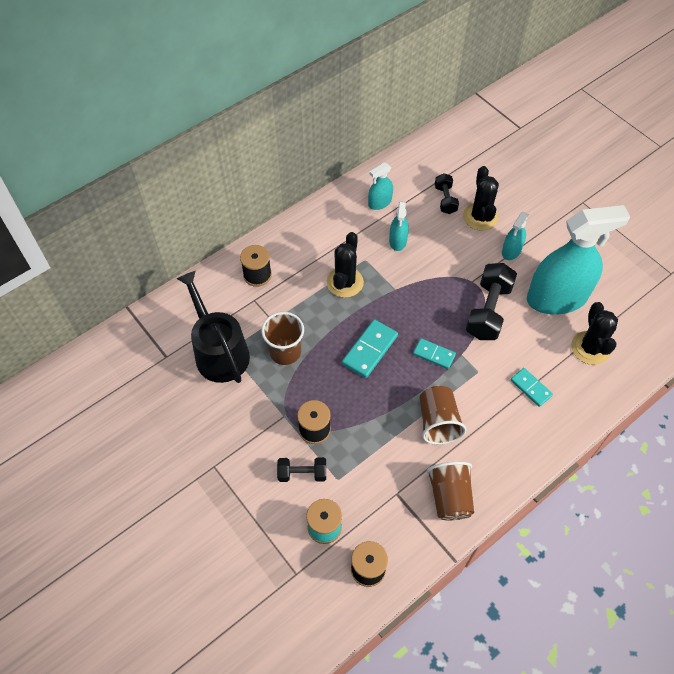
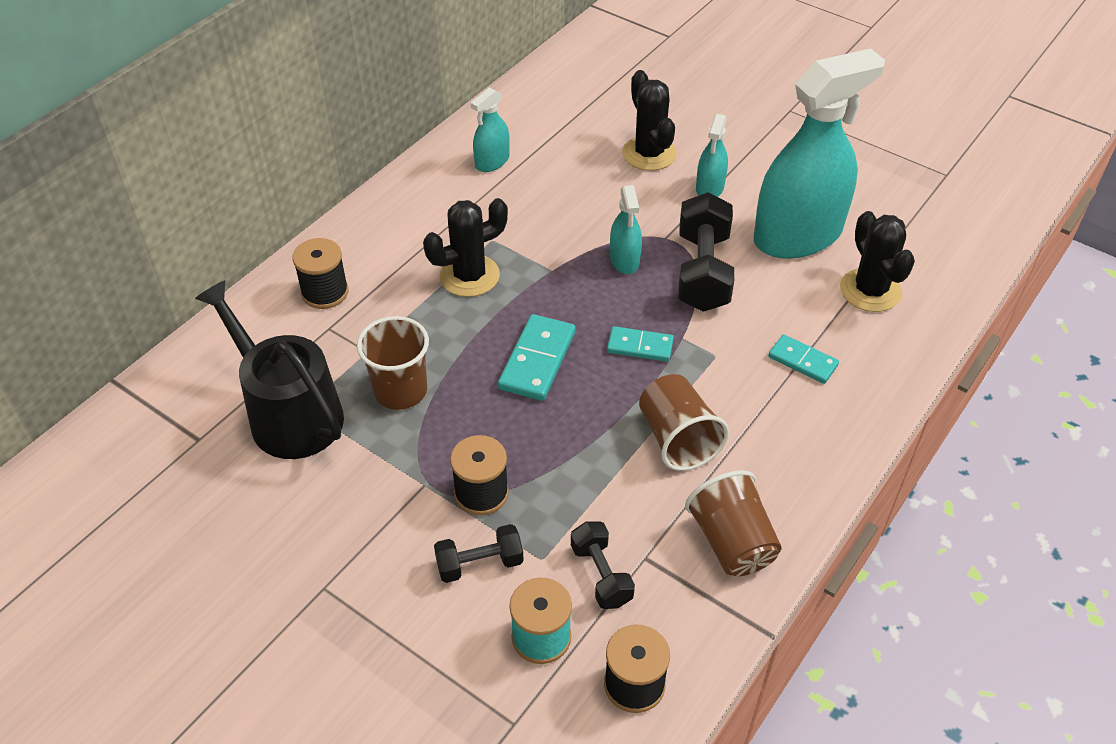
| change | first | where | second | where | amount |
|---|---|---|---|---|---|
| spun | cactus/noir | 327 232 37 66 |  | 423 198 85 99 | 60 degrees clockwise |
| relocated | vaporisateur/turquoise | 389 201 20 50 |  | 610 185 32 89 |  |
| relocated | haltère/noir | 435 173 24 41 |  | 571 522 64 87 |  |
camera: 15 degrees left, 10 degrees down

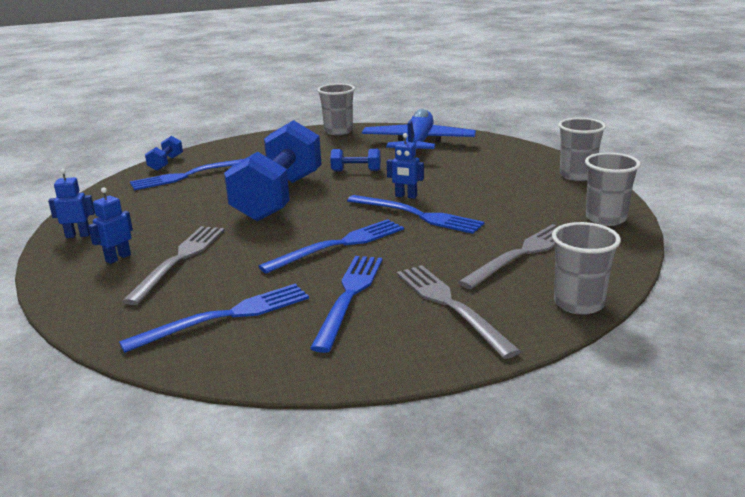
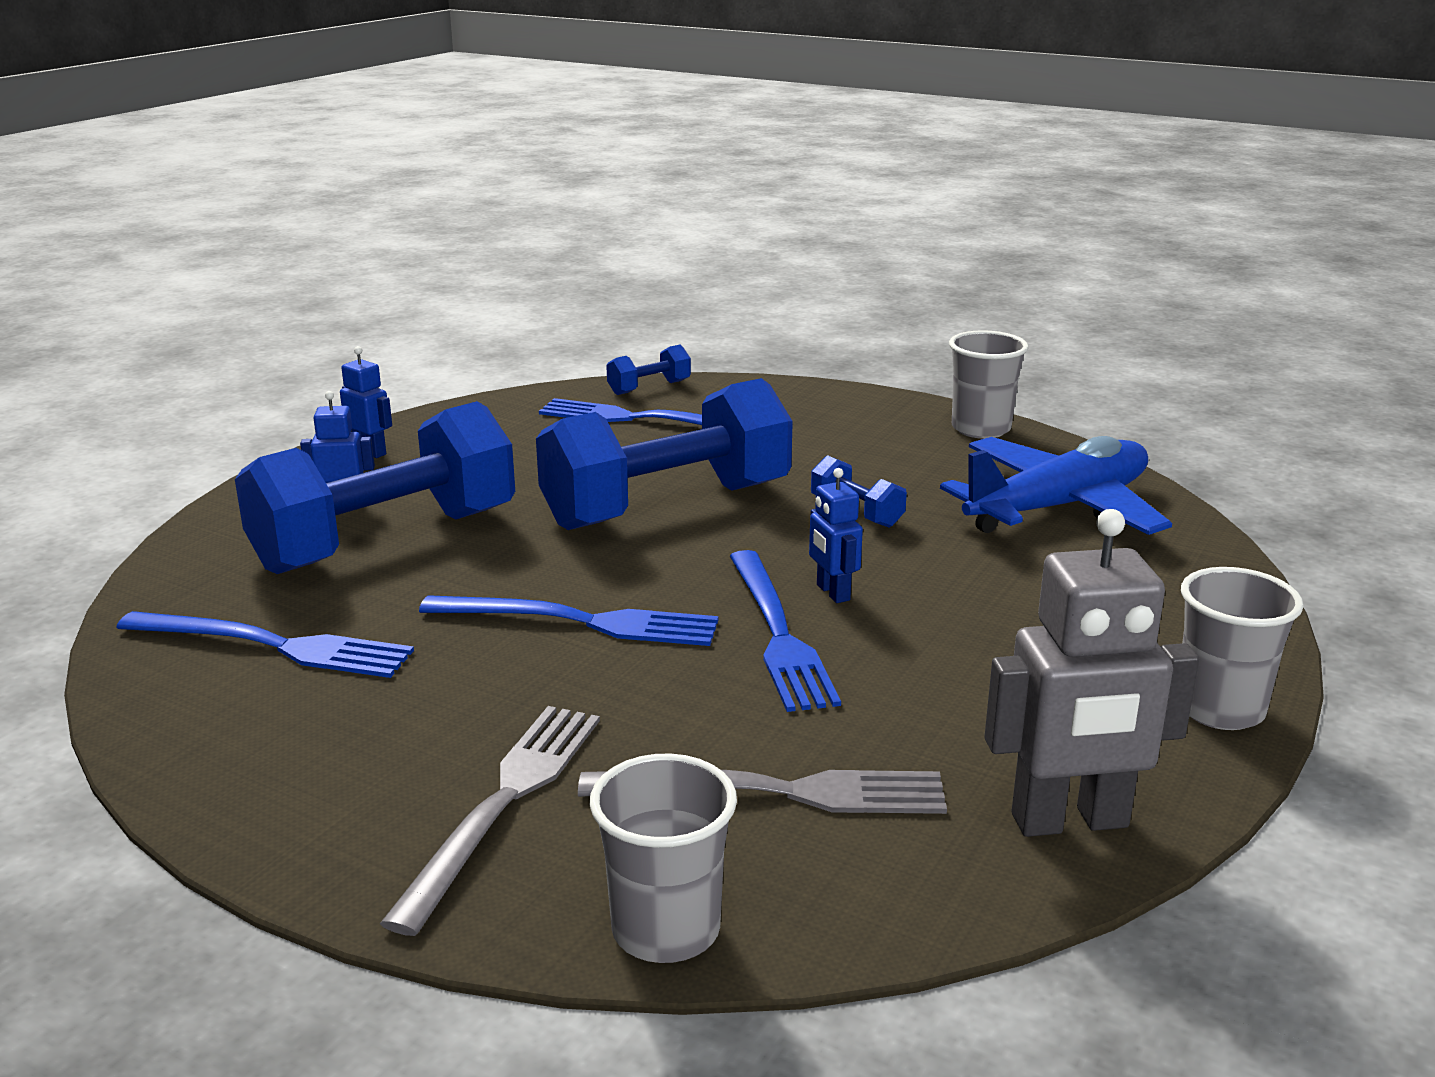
| change | first | where | second | where | amount |
|---|---|---|---|---|---|
| exchanged | fourchette/gris | 122 226 103 79 | haltère/bleu | 235 401 280 173 |  |
| missing | fourchette/bleu | 310 256 73 97 |  |  |  |
| exchanged | gobelet/gris | 585 153 56 73 | robot/gris | 984 509 215 328 |  |
camera: 45 degrees right, 0 degrees up

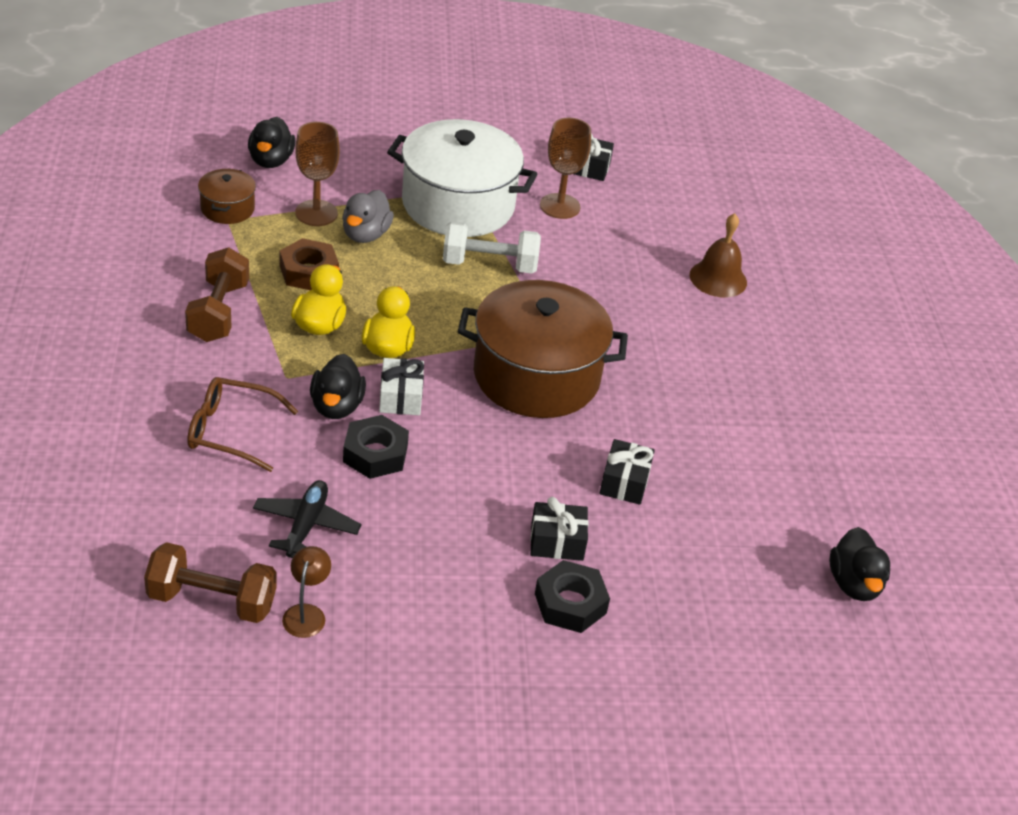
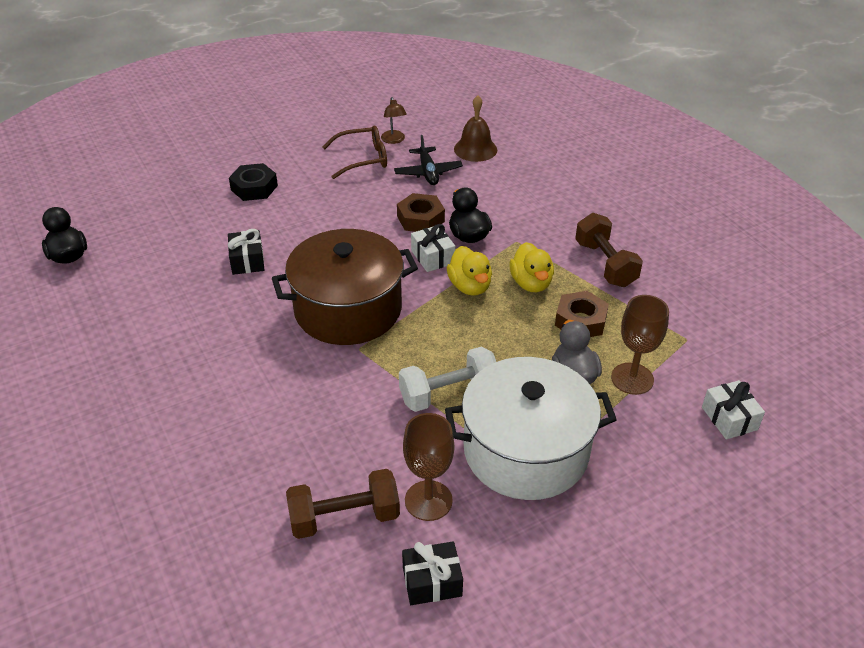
| change | first | where | second | where | amount |
|---|---|---|---|---|---|
| relocated | haltère/marron | 144 542 132 81 |  | 286 469 114 70 |  |
| relocated | lunettes/marron | 187 377 111 95 |  | 323 126 64 53 |  |
| missing | marmite/marron | 198 168 58 56 |  |  |  |
| exchanged | canard/noir | 248 117 48 51 | cadeau/blanc | 702 380 63 59 |  |
| colour | écrou/noir | 343 415 66 64 | écrou/marron | 397 193 48 39 |  |
| missing | cadeau/noir | 530 497 59 64 |  |  |  |
| relocated | cloche/marron | 690 213 57 84 |  | 454 95 43 67 |  |
camera: 160 degrees right, 0 degrees up

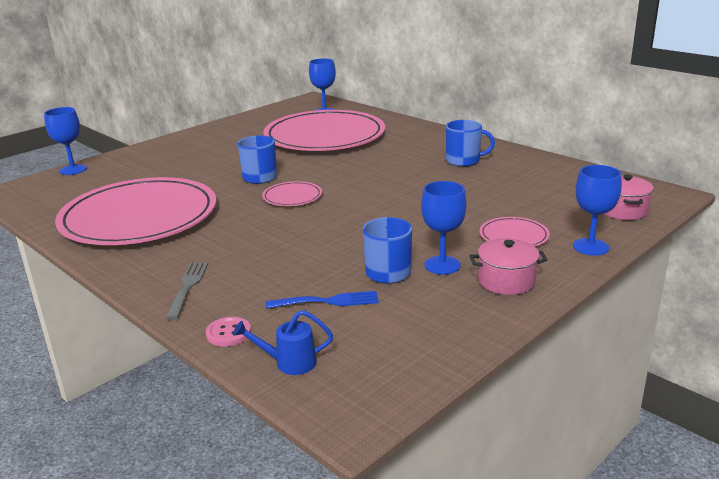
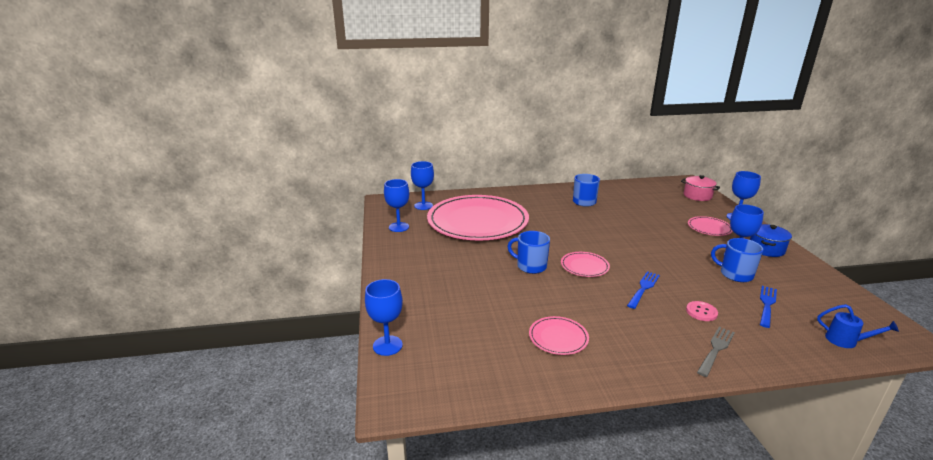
| change | first | where | second | where | amount |
|---|---|---|---|---|---|
| size | assiette/rose | 55 177 162 68 |  | 529 316 60 39 | x0.40 |
| spun | fourchette/gris | 166 262 42 58 |  | 697 327 38 50 | 90 degrees clockwise |
| relocated | bouton/rose | 206 317 45 29 |  | 686 301 32 20 |  |
| spun | arrosoir/bleu | 233 310 100 65 |  | 817 304 82 44 | 90 degrees counterclockwise |
| colour | marmite/rose | 470 239 77 56 | marmite/bleu | 750 224 42 33 |  |
| appeared |  |  | verre à pied/bleu | 384 179 25 53 |  |
| appeared |  |  | fourchette/bleu | 627 271 33 38 |  |
camera: 55 degrees left, 0 degrees up

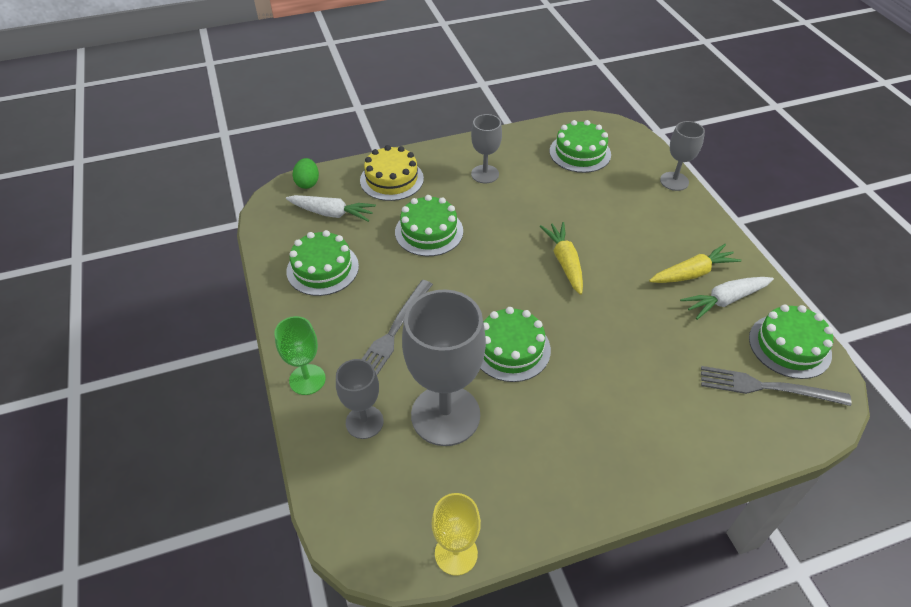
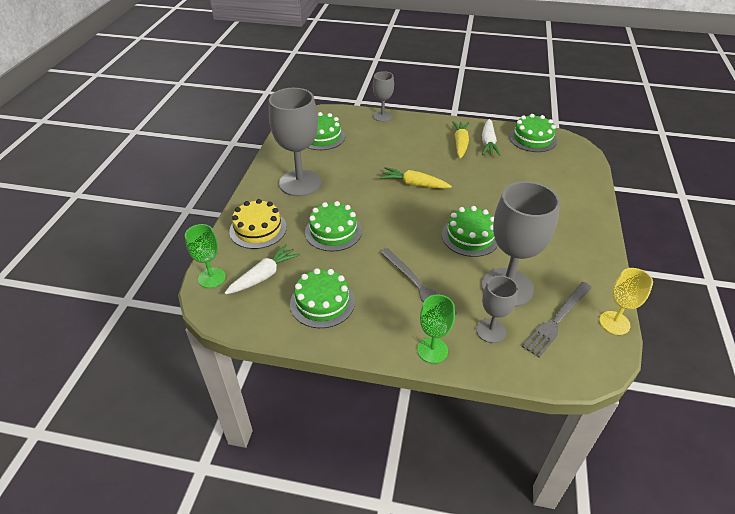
| change | first | where | second | where | amount |
|---|---|---|---|---|---|
| exchanged | œuf/vert | 293 158 26 31 | verre à pied/vert | 185 224 41 64 |  |
| size | verre à pied/gris | 471 114 31 69 |  | 269 88 52 109 | x1.85 |
| relocated | fourchette/gris | 701 366 151 40 |  | 522 282 70 76 |  |
camera: 60 degrees left, 5 degrees down

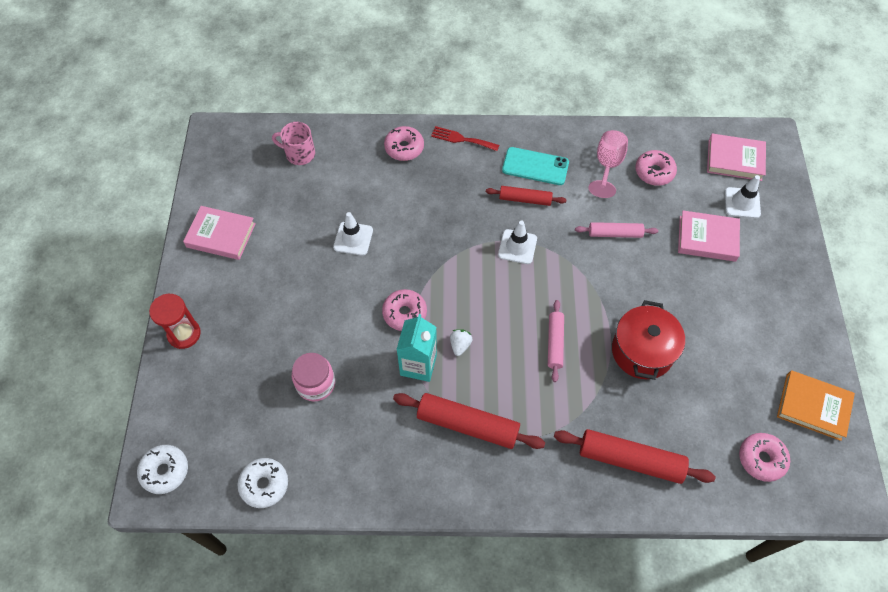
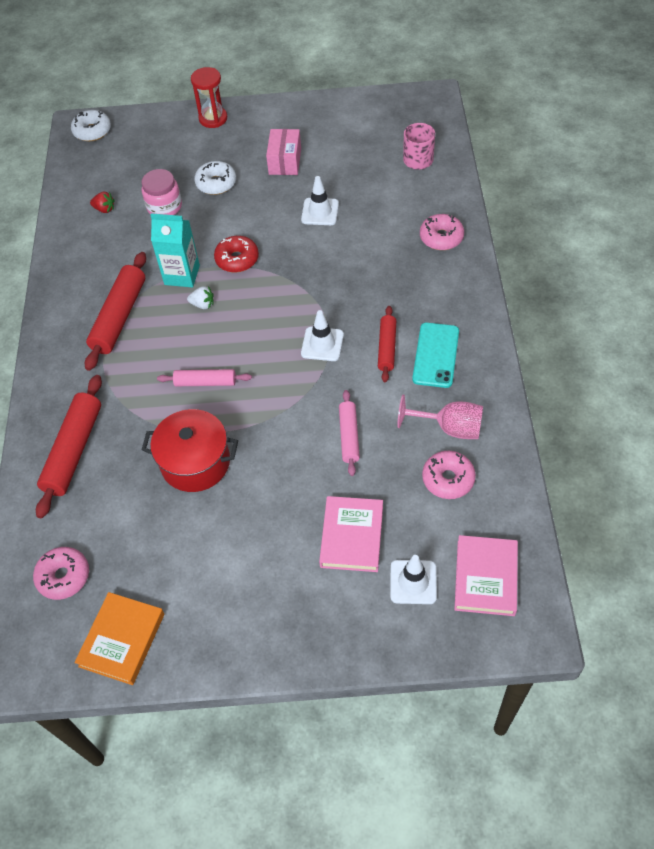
| change | first | where | second | where | amount |
|---|---|---|---|---|---|
| missing | livre/rose | 183 206 73 54 |  |  |  |
| relocated | beignet/blanc | 237 458 51 50 |  | 194 161 42 34 |  |
| colour | beignet/rose | 382 289 45 42 | beignet/rouge | 214 236 45 37 |  |
| missing | fourchette/rouge | 431 126 68 25 |  |  |  |
| appeared |  |  | fraise/rouge | 90 192 25 21 |  |
| appeared |  |  | boîte/rose | 266 129 35 46 |  |
camera: 90 degrees right, 5 degrees down

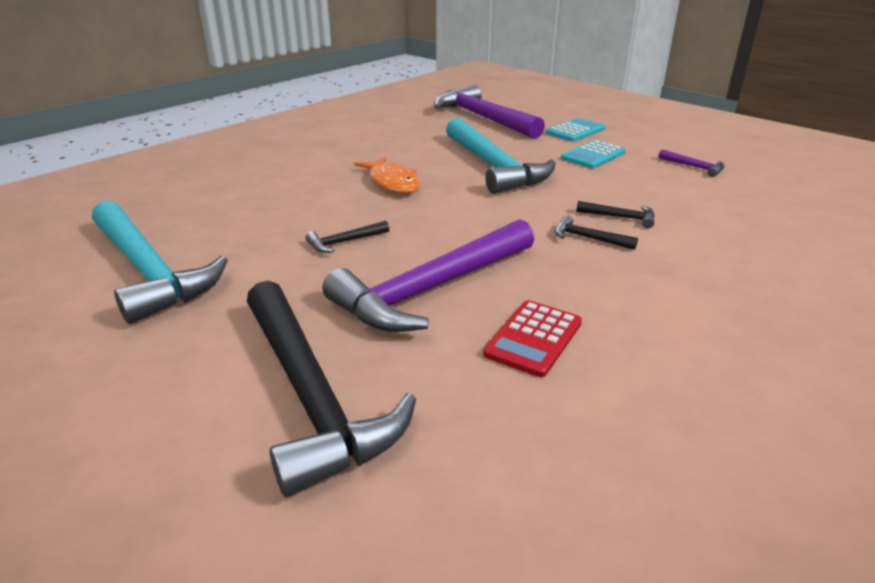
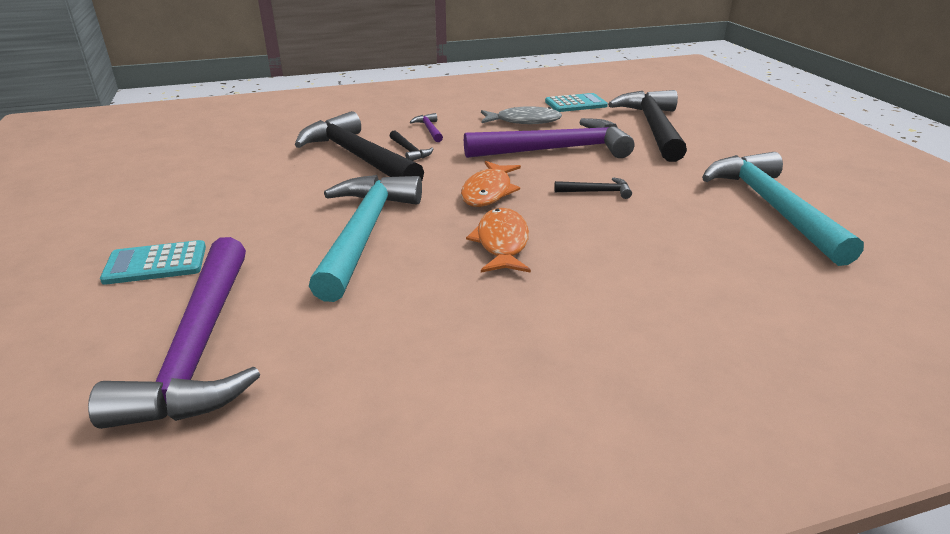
| change | first | where | second | where | amount |
|---|---|---|---|---|---|
| exchanged | calculatrice/rouge | 483 300 99 77 | poisson/gris | 481 106 81 18 |  |
| relocated | calculatrice/turquoise | 561 140 65 29 |  | 545 93 63 19 |  |
| size | marteau/noir | 576 201 79 27 |  | 295 111 129 69 | x2.47 |
| relocated | marteau/violet | 658 149 67 28 |  | 410 113 33 29 |  |
| appeared |  |  | poisson/orange | 461 161 60 46 |  |
camera: 150 degrees left, 0 degrees up

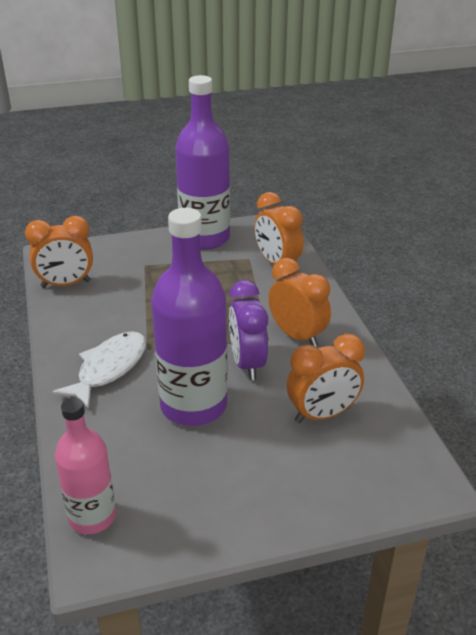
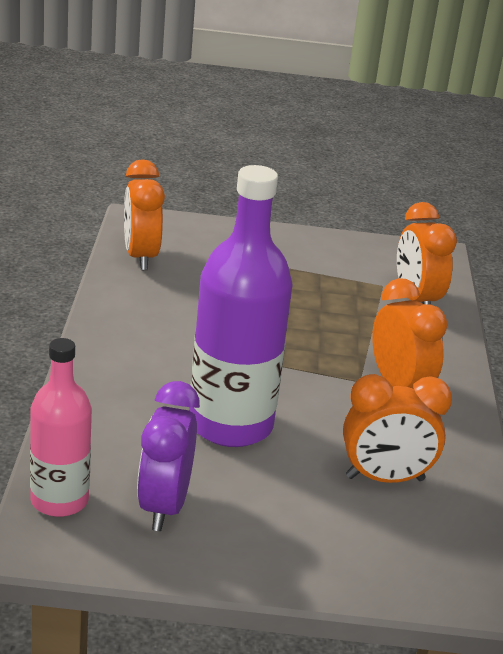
| change | first | where | second | where | amount |
|---|---|---|---|---|---|
| spun | réveil/orange | 25 216 68 72 |  | 124 159 41 111 | 75 degrees clockwise |
| missing | poisson/blanc | 52 331 94 78 |  |  |  |
| missing | bouteille/violet | 175 75 55 175 |  |  |  |
| relocated | réveil/violet | 229 280 39 100 |  | 137 381 63 150 |  |
camera: 15 degrees right, 5 degrees down

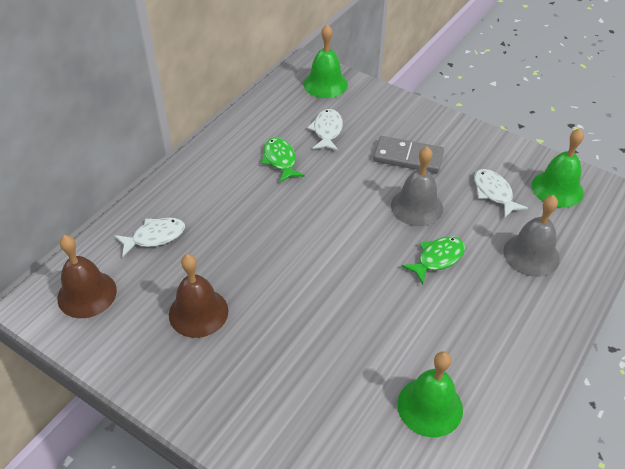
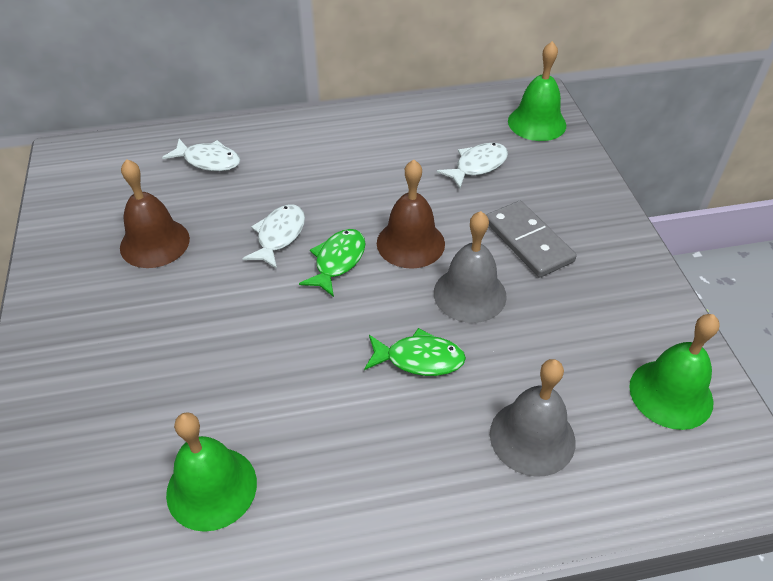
| change | first | where | second | where | amount |
|---|---|---|---|---|---|
| relocated | cloche/marron | 57 235 60 83 |  | 377 160 68 109 |  |
| relocated | poisson/vert | 261 137 44 46 |  | 299 229 66 68 |  |
| relocated | poisson/blanc | 474 169 54 49 |  | 242 204 63 65 |  |
camera: 45 degrees right, 0 degrees up

